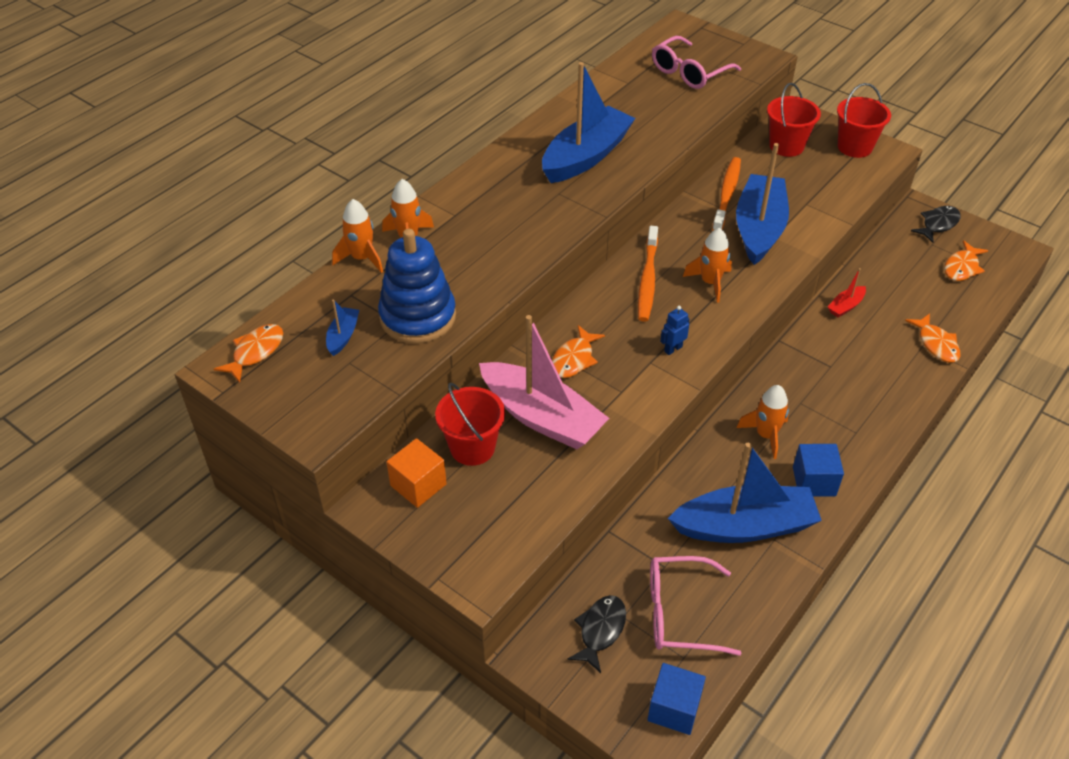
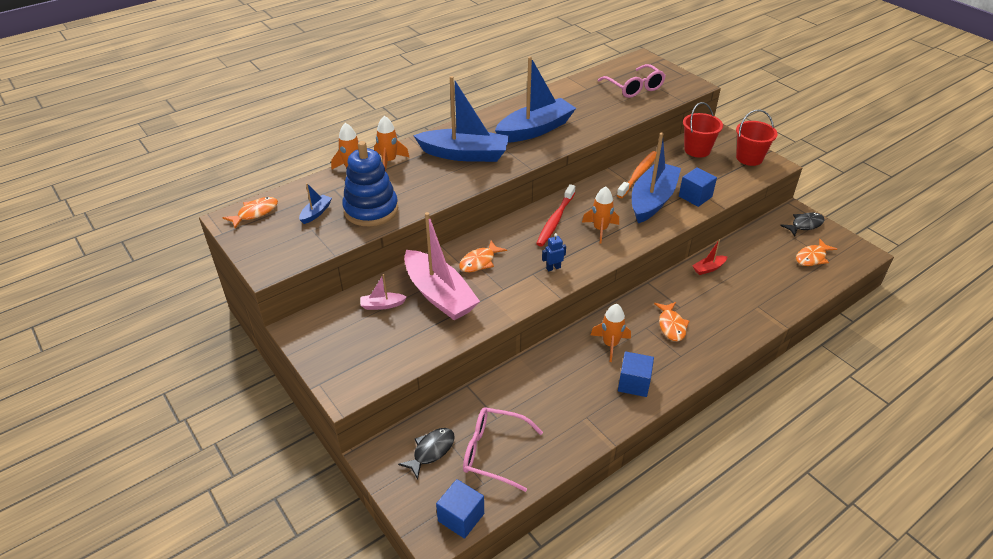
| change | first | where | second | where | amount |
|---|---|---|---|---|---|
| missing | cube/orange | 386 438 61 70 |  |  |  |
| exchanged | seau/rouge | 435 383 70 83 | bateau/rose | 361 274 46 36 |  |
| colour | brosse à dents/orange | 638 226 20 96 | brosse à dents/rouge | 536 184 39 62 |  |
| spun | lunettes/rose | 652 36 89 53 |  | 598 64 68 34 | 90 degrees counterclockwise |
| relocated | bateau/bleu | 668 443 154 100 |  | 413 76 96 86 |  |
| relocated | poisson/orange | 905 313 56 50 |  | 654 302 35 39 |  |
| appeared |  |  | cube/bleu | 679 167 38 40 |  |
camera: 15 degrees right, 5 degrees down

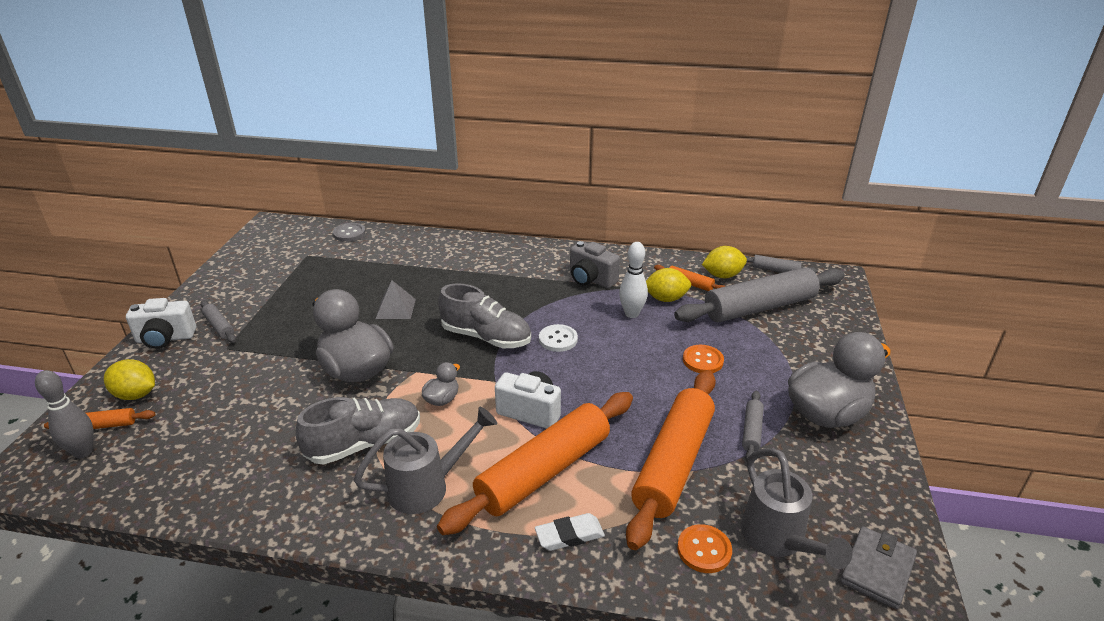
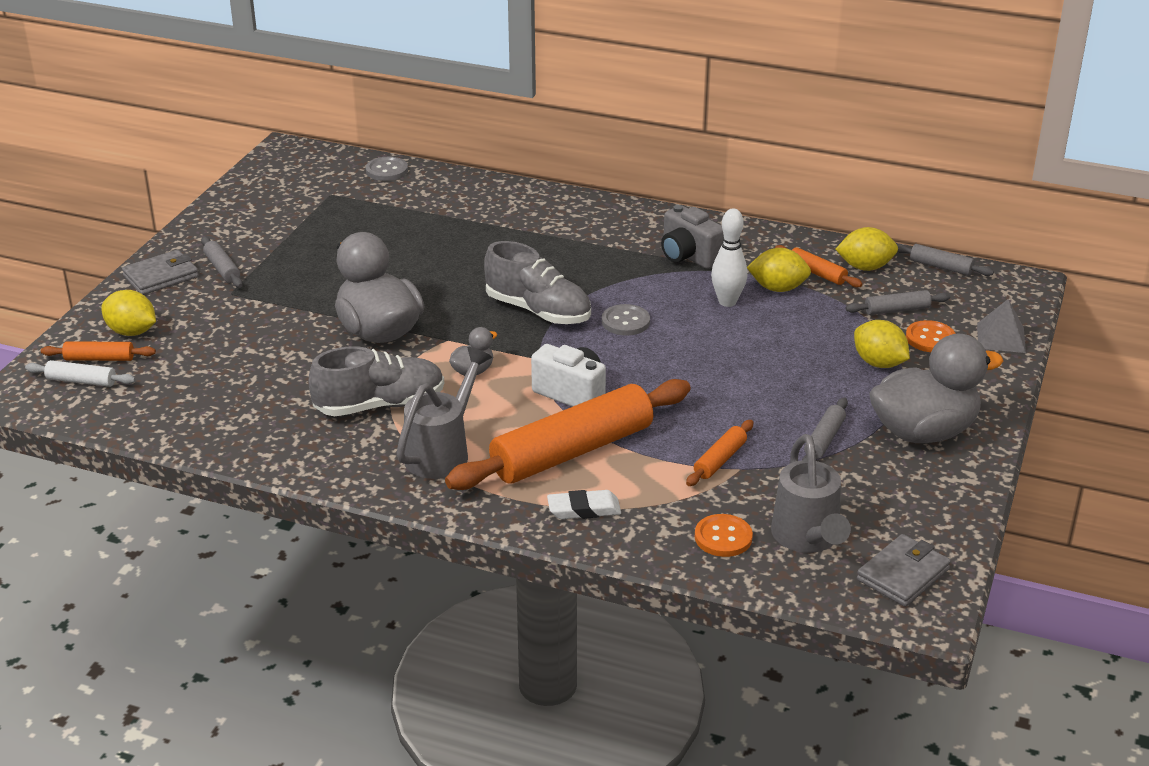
| change | first | where | second | where | amount |
|---|---|---|---|---|---|
| exchanged | quille/gris | 35 370 59 88 | rouleau à pâtisserie/blanc | 25 360 111 27 |  |
| exchanged | appareil photo/blanc | 126 298 70 51 | portefeuille/gris | 122 250 77 45 |  |
| spun | arrosoir/gris | 354 407 143 107 |  | 397 347 95 132 | 45 degrees counterclockwise |
| relocated | pyramide/gris | 376 280 40 39 |  | 977 299 49 54 |  |
| colour | bouton/blanc | 539 324 39 28 | bouton/gris | 602 304 48 32 |  |
| size | rouleau à pâtisserie/orange | 626 370 90 180 |  | 686 420 67 66 | x0.43 |
| size | rouleau à pâtisserie/gris | 674 267 171 55 |  | 846 290 104 25 | x0.43 |
| relocated | bouton/orange | 683 345 41 28 |  | 906 320 50 32 |  |
| appeared |  |  | citron/jaune | 854 320 56 48 |  |
camera: 10 degrees right, 0 degrees up

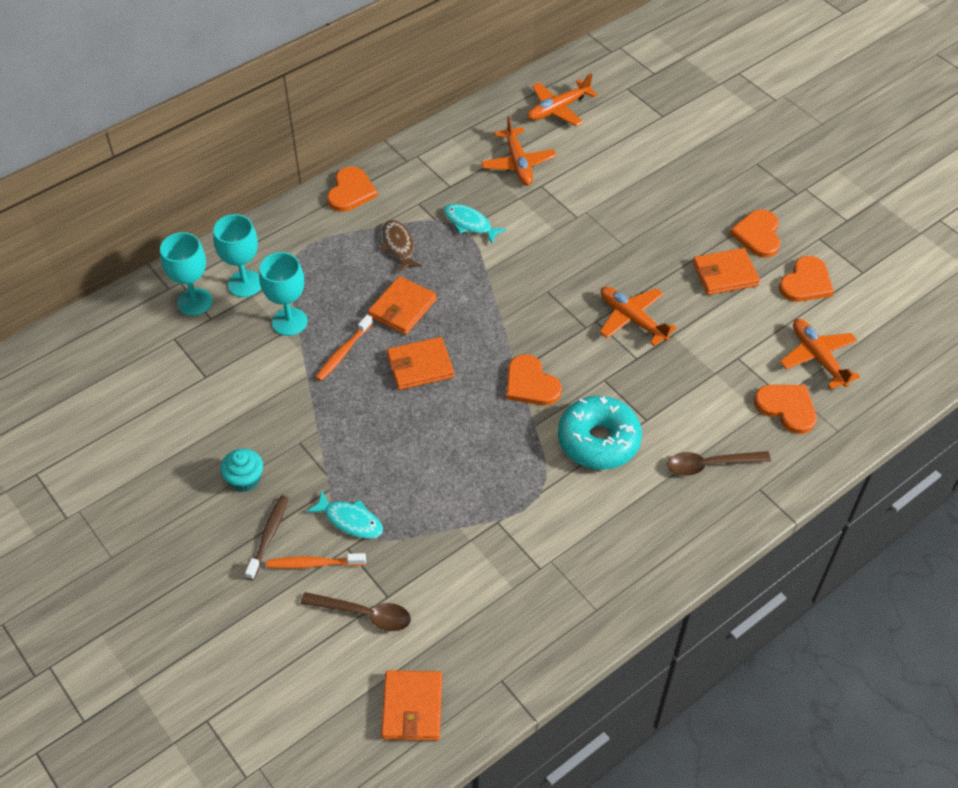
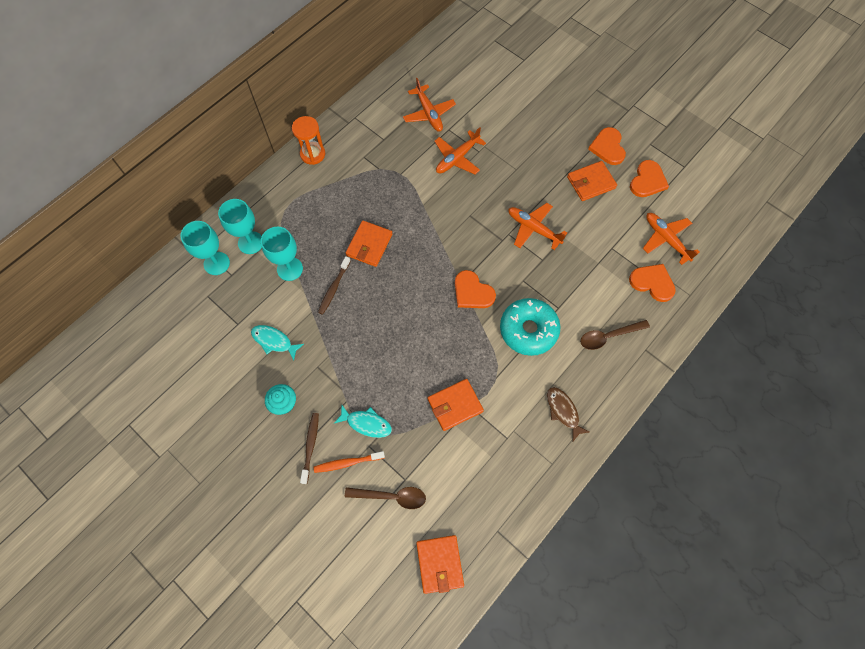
| change | first | where | second | where | amount |
|---|---|---|---|---|---|
| colour | brosse à dents/orange | 315 315 58 66 | brosse à dents/marron | 318 256 33 59 |  |
| exchanged | cœur/orange | 327 167 51 45 | sablier/orange | 292 116 33 49 |  |
| relocated | poisson/marron | 380 220 42 52 |  | 547 387 42 54 |  |
| relocated | portefeuille/orange | 387 337 67 53 |  | 428 379 56 52 |  |
| relocated | poisson/turquoise | 444 204 63 39 |  | 251 325 53 35 |  |
| relocated | avion/orange | 527 73 71 53 |  | 434 127 52 47 |  |
camera: 10 degrees left, 15 degrees up

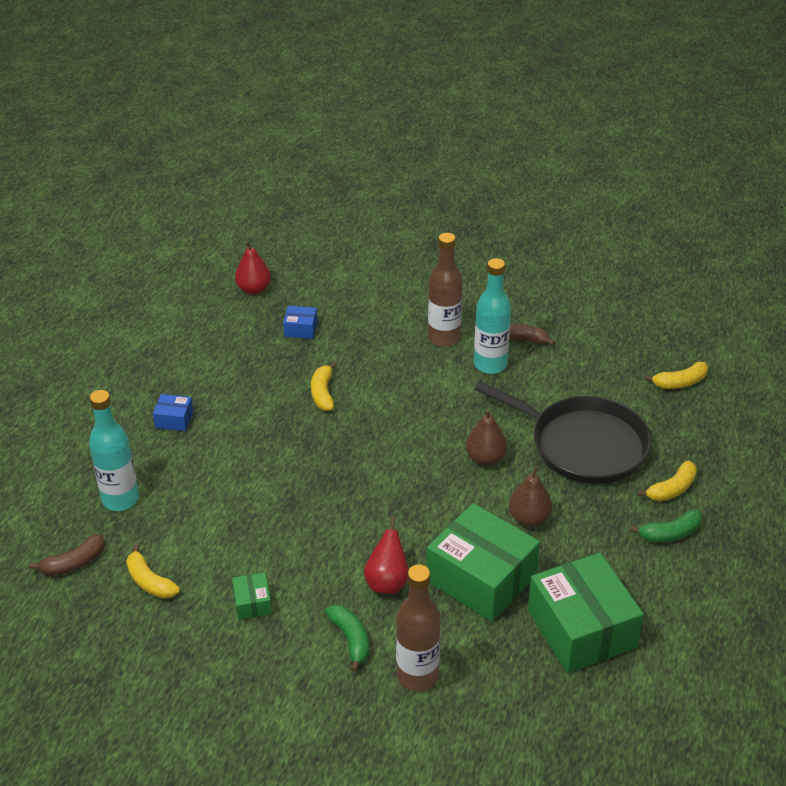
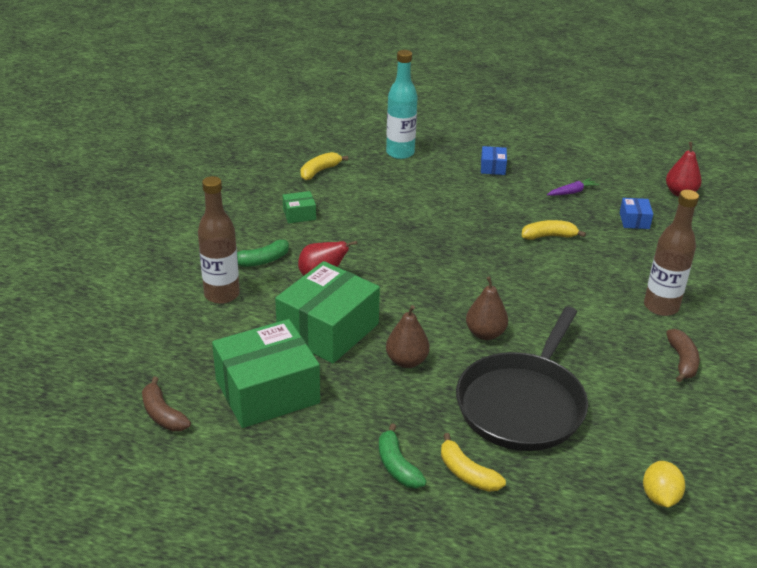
| change | first | where | second | where | amount |
|---|---|---|---|---|---|
| relocated | banane/marron | 29 534 76 42 |  | 142 377 49 54 |  |
| missing | bouteille/turquoise | 474 258 37 116 |  |  |  |
| exchanged | banane/jaune | 645 361 63 28 | citron/jaune | 643 461 42 47 |  |
| appeared |  |  | carotte/violet | 547 178 52 18 |  |
camera: 85 degrees right, 5 degrees down

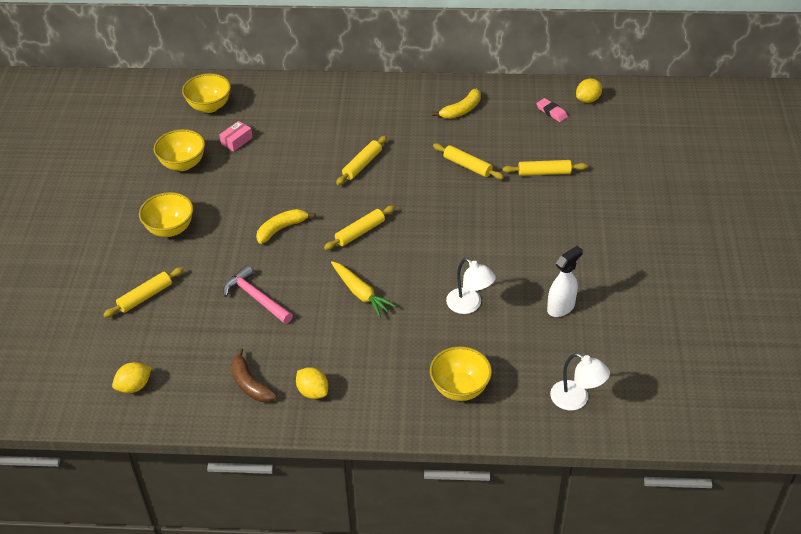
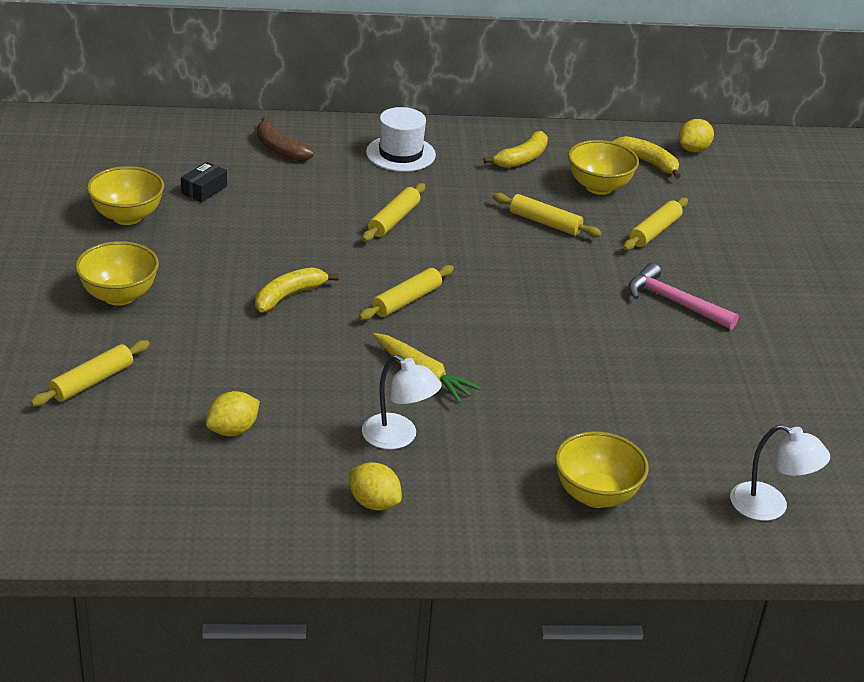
| change | first | where | second | where | amount |
|---|---|---|---|---|---|
| relocated | citron/jaune | 112 362 40 31 |  | 206 391 54 45 |  |
| relocated | bol/jaune | 182 73 49 40 |  | 568 140 71 55 |  |
| colour | boîte/rose | 219 121 34 31 | boîte/noir | 181 162 46 40 |  |
| relocated | marteau/rose | 223 265 70 59 |  | 629 263 110 67 |  |
| relocated | banane/marron | 231 348 46 54 |  | 257 117 57 44 |  |
| relocated | lampe/blanc | 446 258 50 56 |  | 362 354 80 95 |  |
| spun | rouleau à pâtisserie/jaune | 503 160 85 16 |  | 623 198 65 53 | 45 degrees counterclockwise |
| exchanged | gomme/rose | 536 98 32 24 | banane/jaune | 612 136 69 43 |  |
| missing | vaporisateur/blanc | 547 246 36 71 |  |  |  |
| appeared |  |  | chapeau/blanc | 366 107 70 65 |  |
camera: 10 degrees left, 10 degrees down

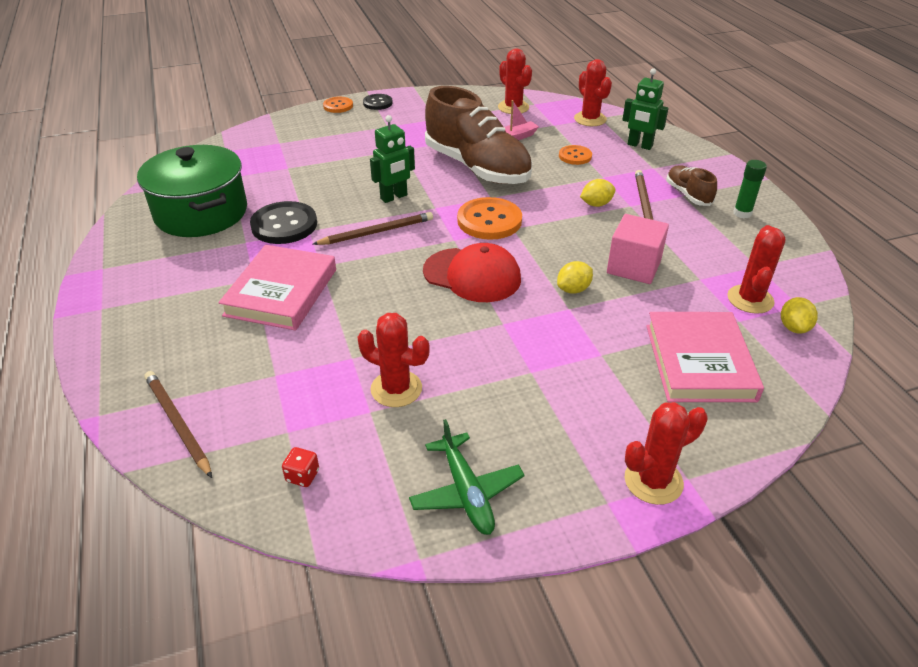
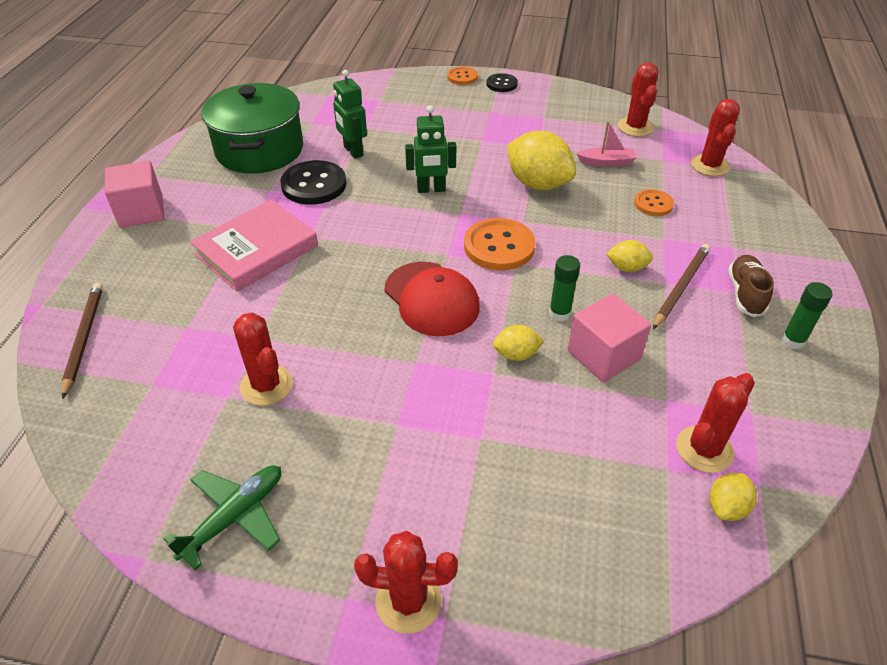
| change | first | where | second | where | amount |
|---|---|---|---|---|---|
| missing | dé/rouge | 282 447 37 40 |  |  |  |
| missing | crayon/marron | 313 212 120 33 |  |  |  |
| spun | avion/vert | 409 419 116 116 |  | 164 465 117 105 | 150 degrees counterclockwise |
| exchanged | chaussure/marron | 425 86 107 98 | citron/jaune | 507 131 69 59 |  |
| relocated | robot/vert | 622 68 47 82 |  | 333 70 34 89 |  |
| missing | livre/rose | 646 312 118 90 |  |  |  |
| appeared |  |  | cube/rose | 105 161 59 67 |  |
| appeared |  |  | bâton de colle/vert | 549 255 31 66 |  |
camera: 30 degrees right, 5 degrees up

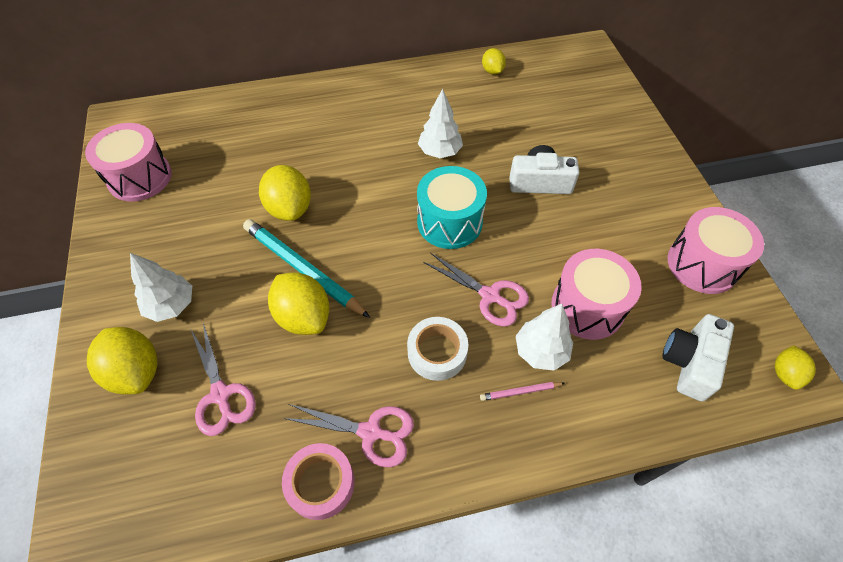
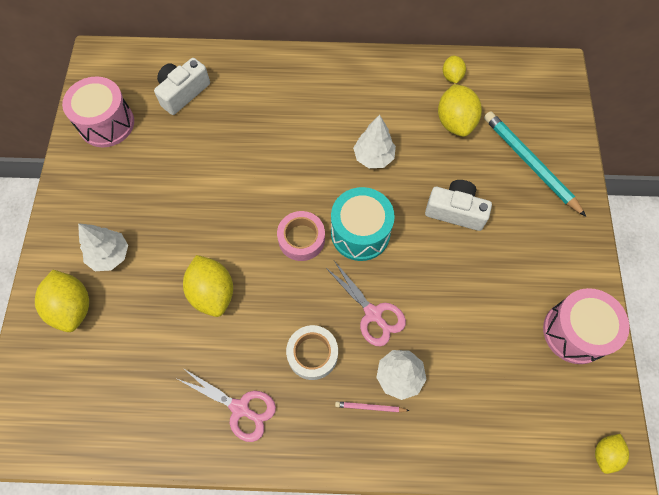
| change | first | where | second | where | amount |
|---|---|---|---|---|---|
| missing | ciseaux/rose | 190 323 66 113 |  |  |  |
| relocated | crayon/turquoise | 243 219 127 99 |  | 484 111 102 106 |  |
| relocated | citron/jaune | 259 165 52 56 |  | 438 84 44 53 |  |
| relocated | ruban adhésif/rose | 282 443 73 77 |  | 277 211 48 50 |  |
| missing | tambour/rose | 551 249 90 91 |  |  |  |
| relocated | appareil photo/blanc | 663 314 71 88 |  | 154 58 56 57 |  |
camera: 15 degrees right, 10 degrees up

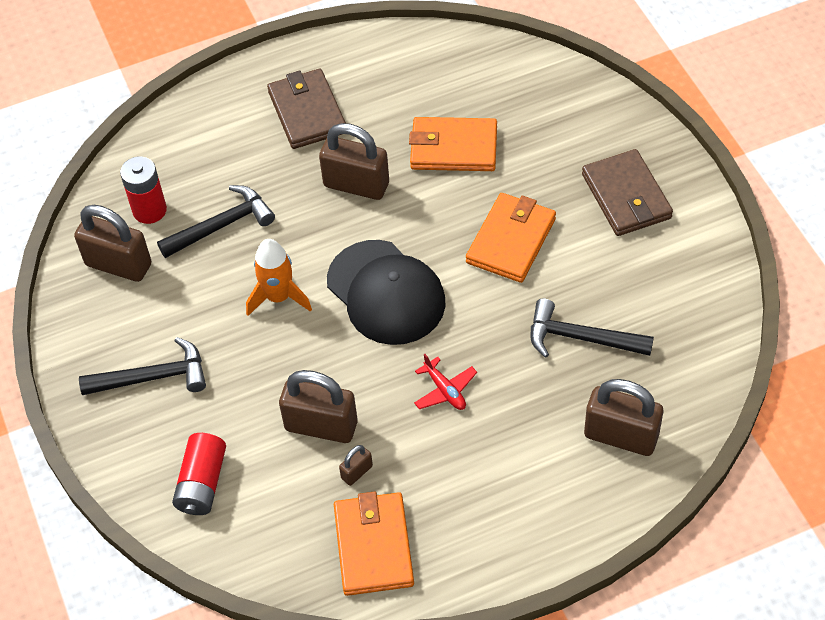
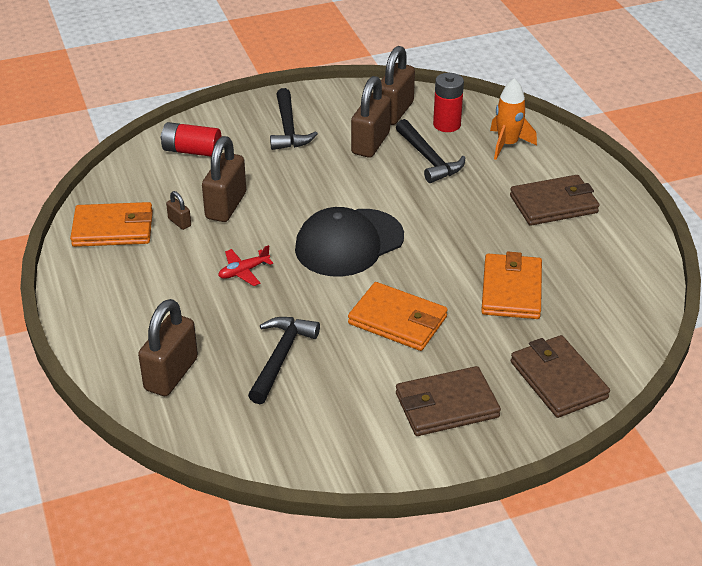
| change | first | where | second | where | amount |
|---|---|---|---|---|---|
| relocated | fusée/orange | 246 239 66 77 |  | 490 78 47 82 |  |
| relocated | cadenas/marron | 319 123 70 77 |  | 351 76 40 82 |  |
| appeared |  |  | portefeuille/marron | 511 335 99 83 |  |
camera: 90 degrees right, 15 degrees down

